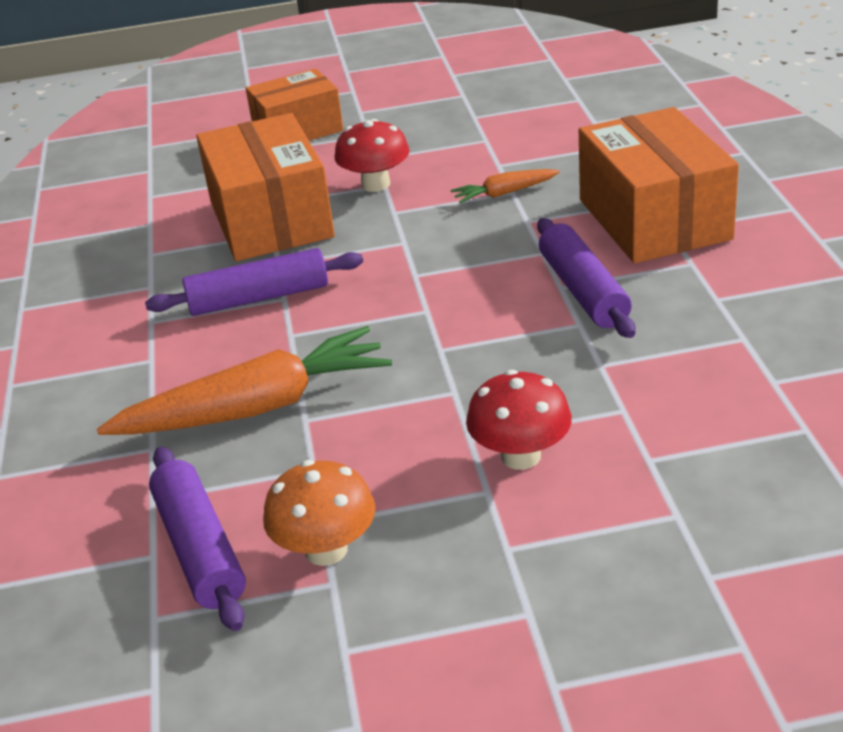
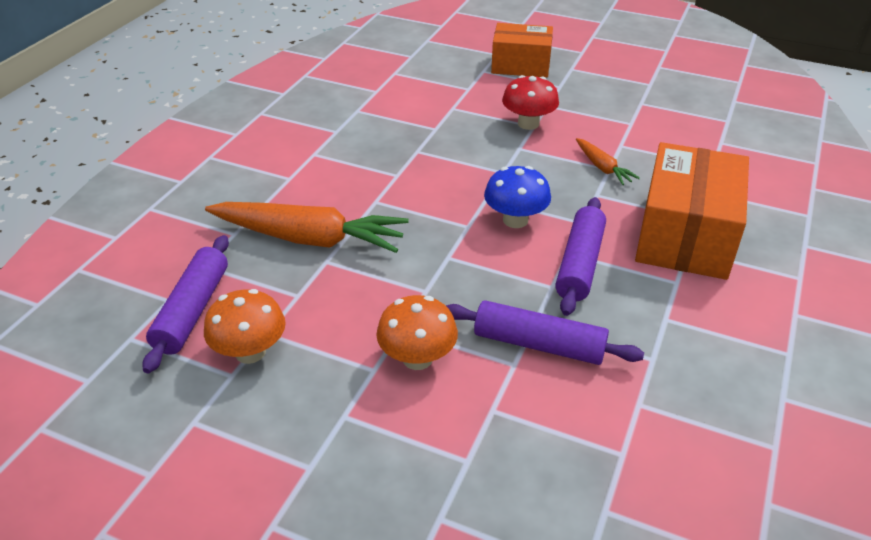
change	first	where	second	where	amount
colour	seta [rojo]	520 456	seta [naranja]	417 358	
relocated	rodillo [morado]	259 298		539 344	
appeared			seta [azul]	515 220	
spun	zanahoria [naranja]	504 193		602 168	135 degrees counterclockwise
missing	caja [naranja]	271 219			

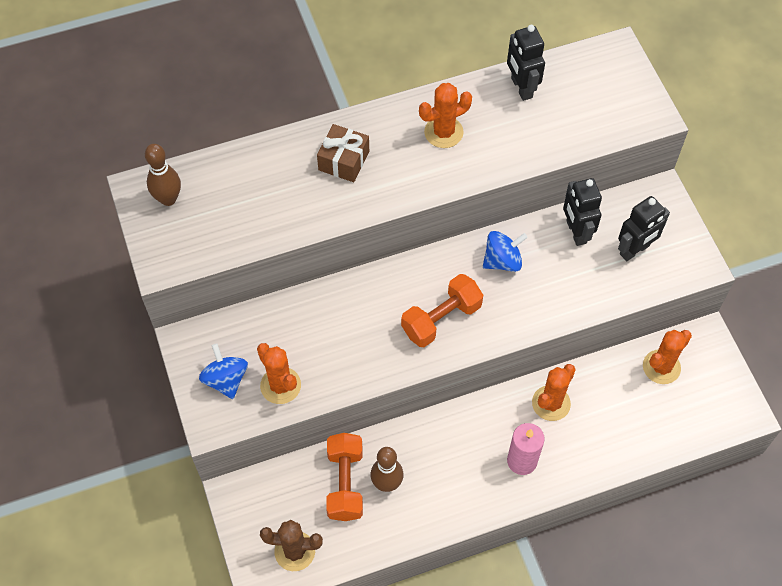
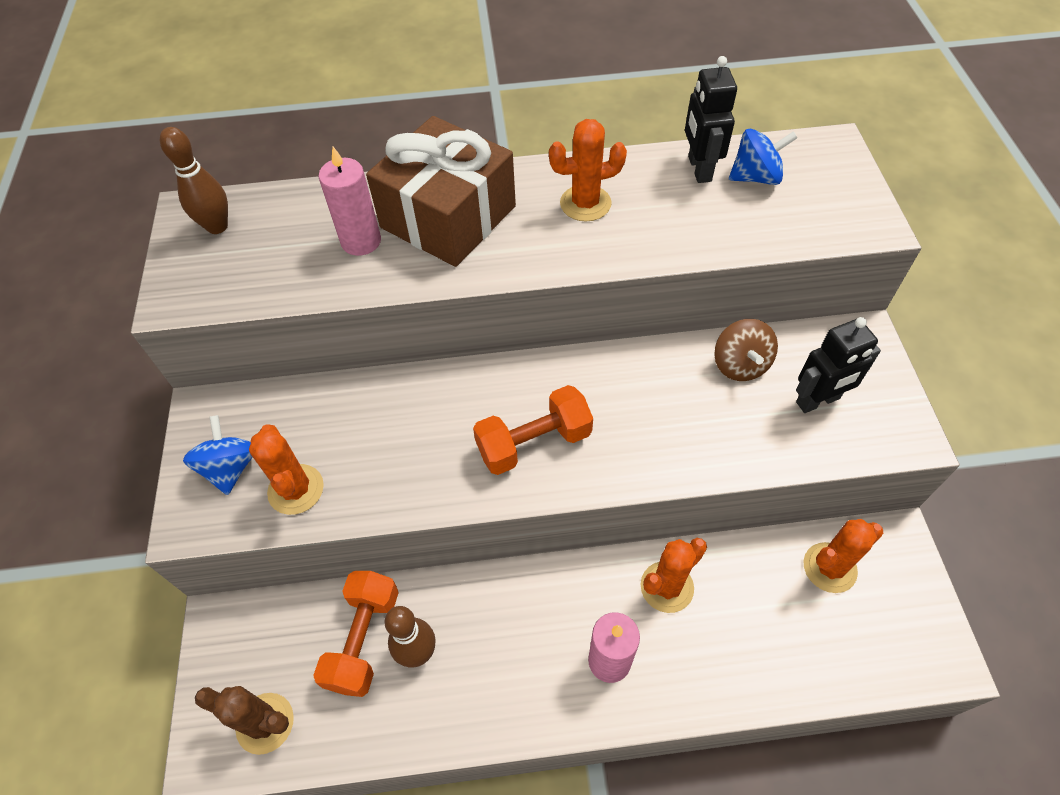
change	first	where	second	where	amount
appeared			vela [rosa]	361 241	
size	regalo [marrón]	343 161		448 217	x1.90
exchanged	robot [negro]	576 232	peonza [marrón]	740 364	
relocated	peonza [azul]	502 261		756 177	

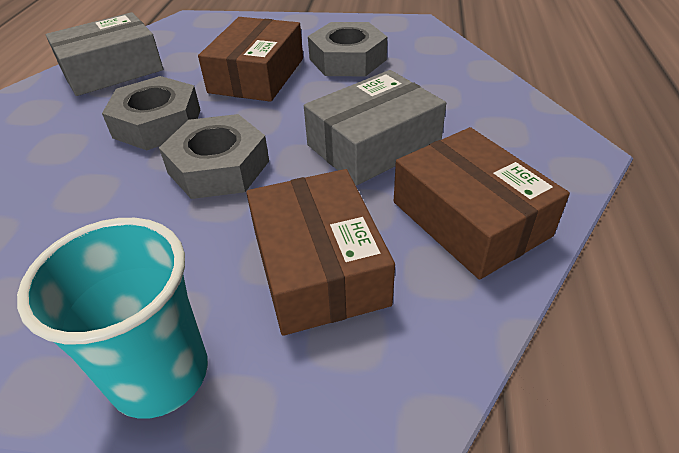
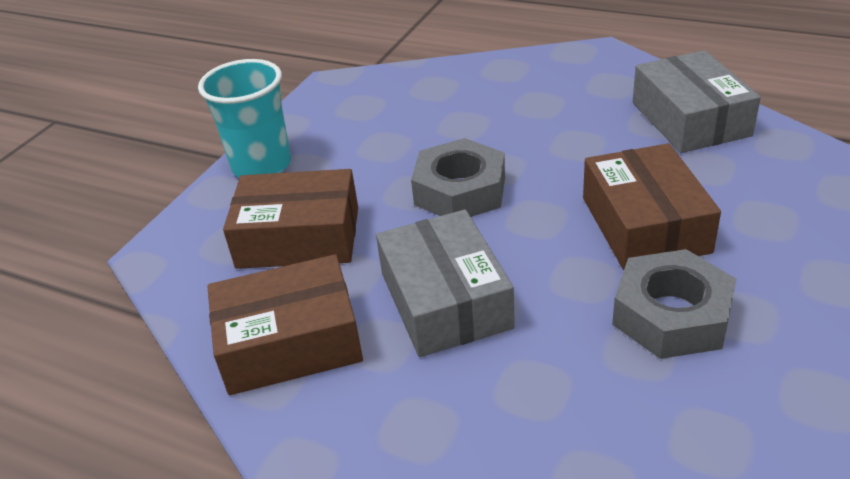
change	first	where	second	where	amount
spun	caja [marrón]	257 75		645 224	45 degrees clockwise
missing	tuerca [gris]	157 123			

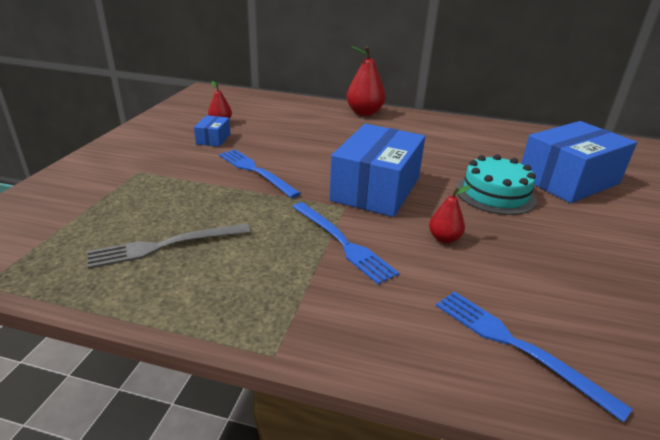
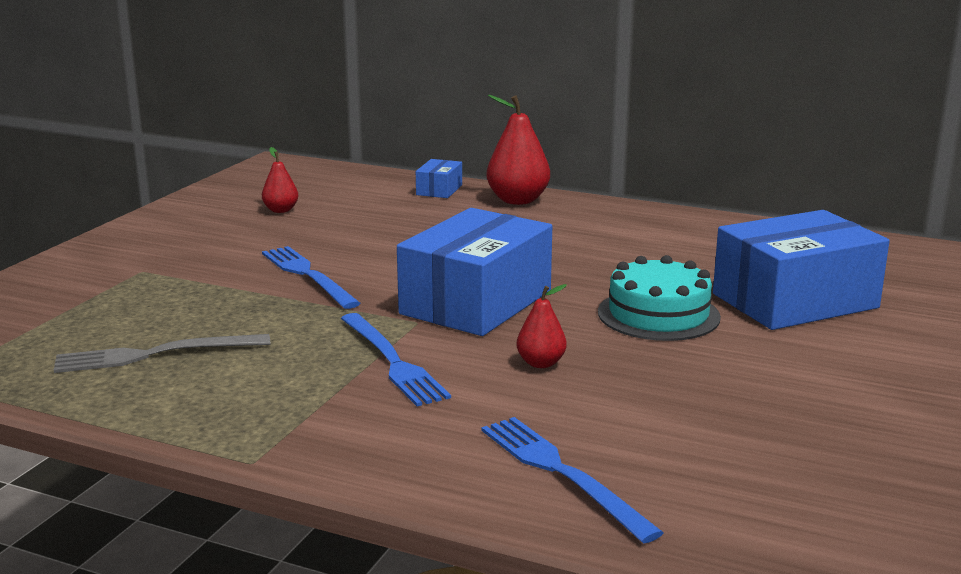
change	first	where	second	where	amount
relocated	caja [azul]	213 139		439 190	

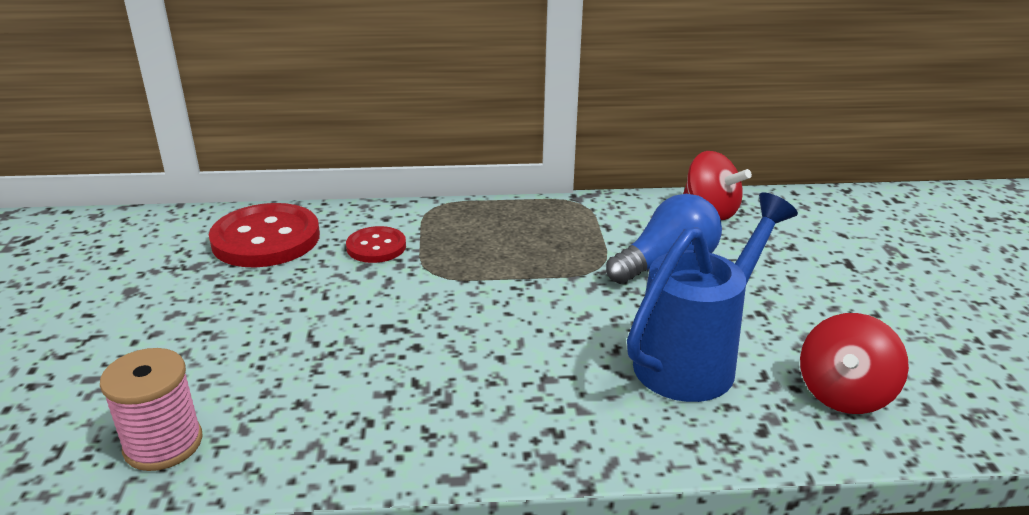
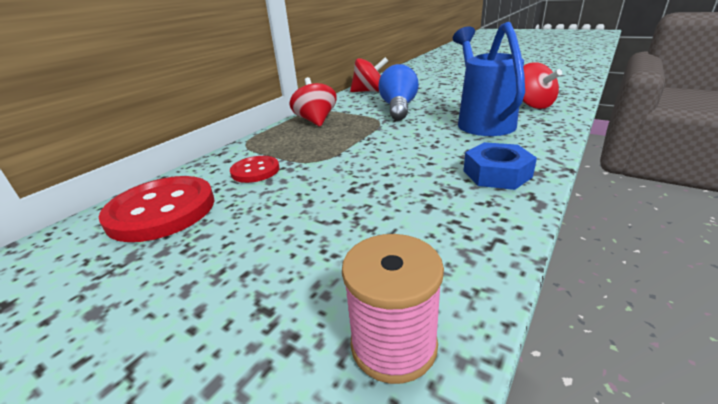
change	first	where	second	where	amount
appeared			peonza [rojo]	316 121	
appeared			tuerca [azul]	497 174	

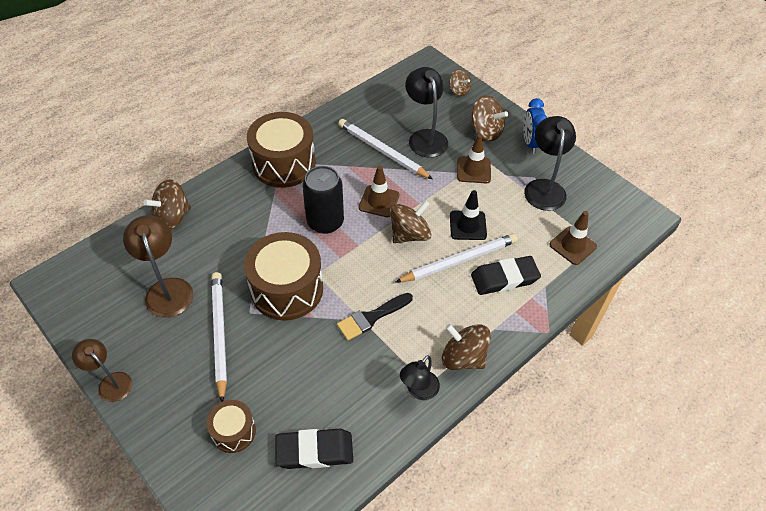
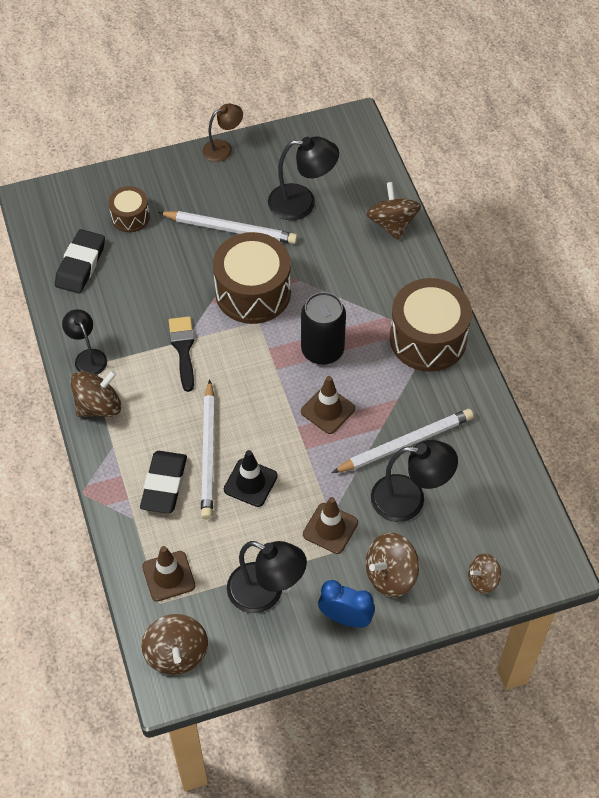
change	first	where	second	where	amount
relocated	peonza [marrón]	409 234		176 653	
colour	lámpara [marrón]	167 289	lámpara [negro]	302 202	

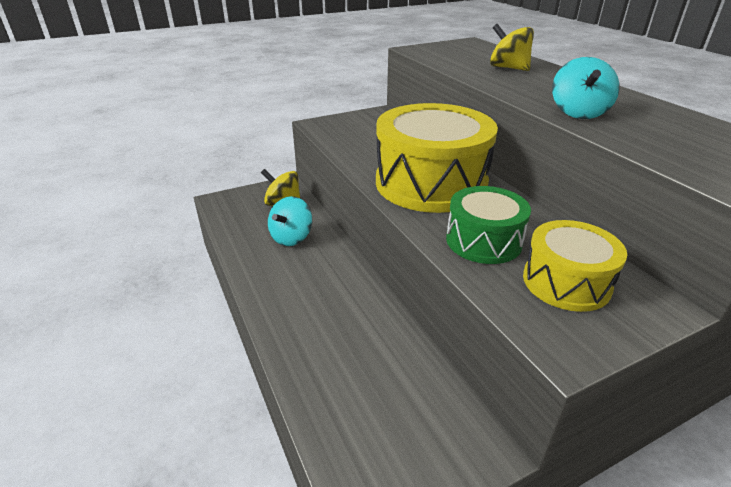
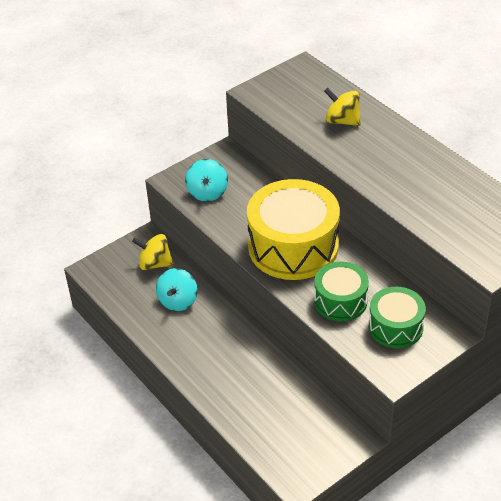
change	first	where	second	where	amount
relocated	peonza [turquesa]	578 113		207 192	
colour	tambor [amarillo]	566 282	tambor [verde]	395 327	

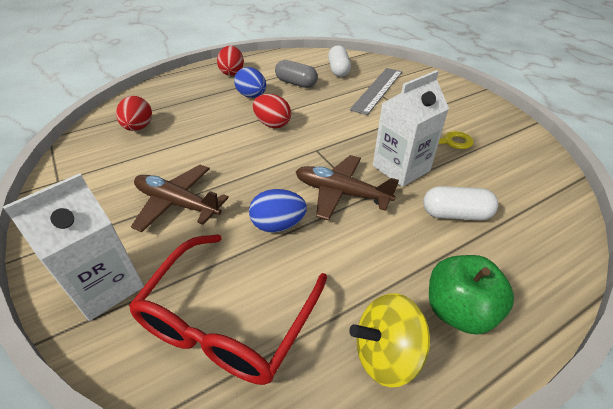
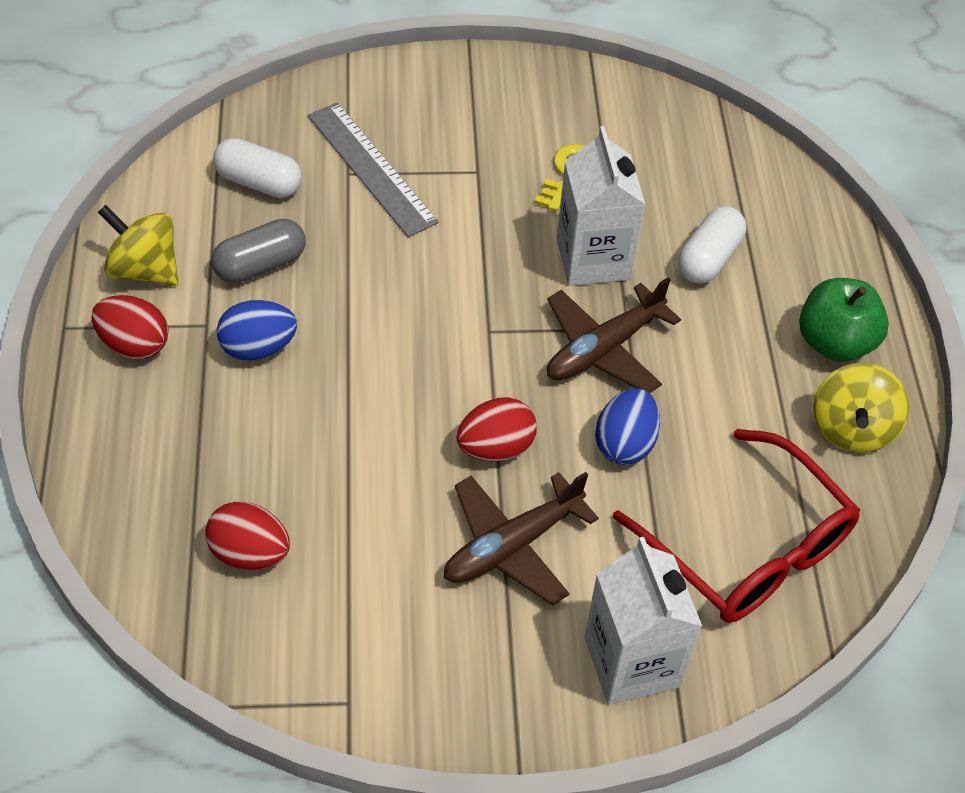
change	first	where	second	where	amount
appeared			peonza [amarillo]	144 269	
relocated	huevo [rojo]	272 124		495 448	

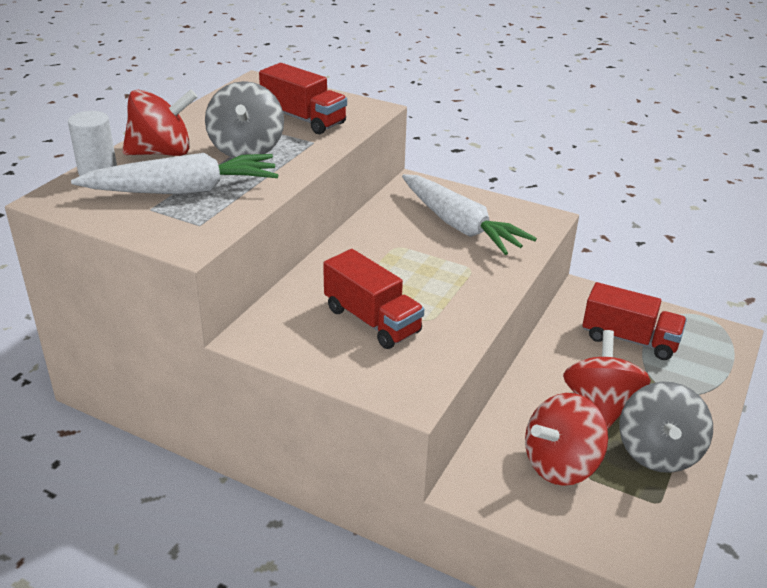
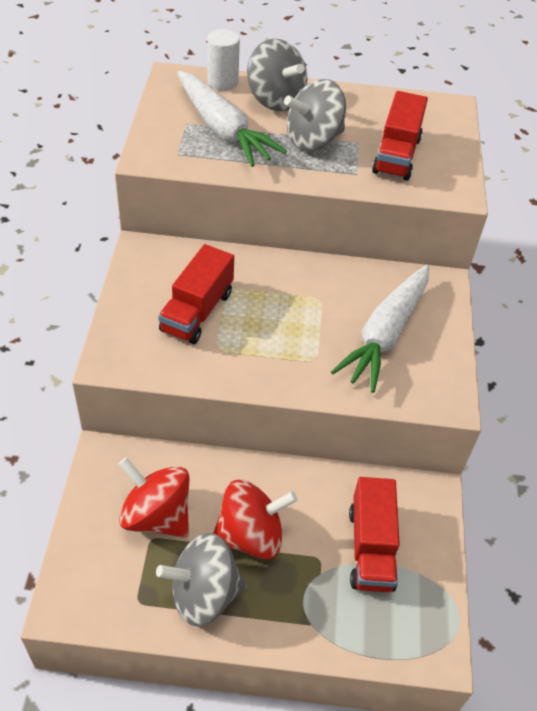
change	first	where	second	where	amount
colour	peonza [rojo]	162 153	peonza [gris]	275 100	

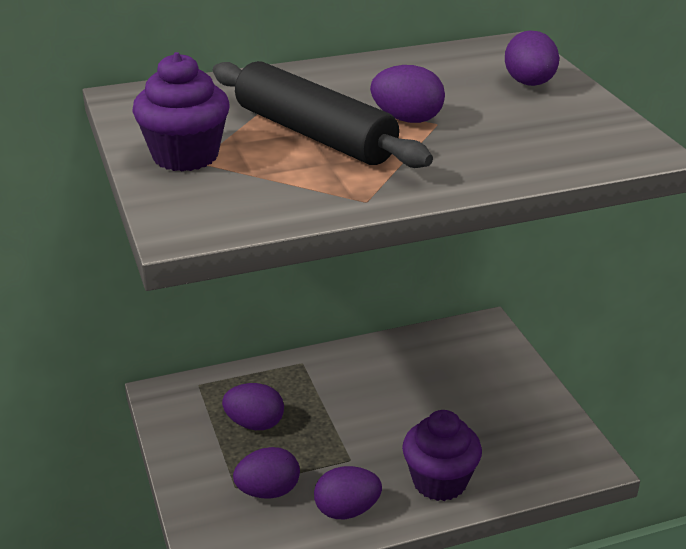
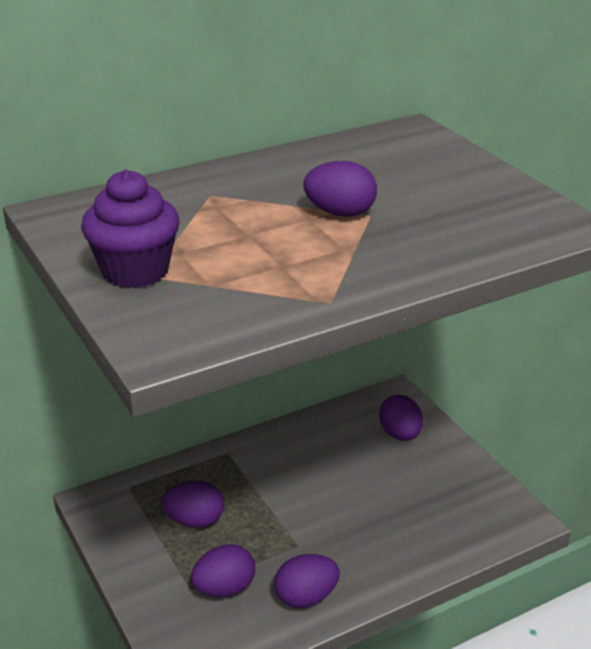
change	first	where	second	where	amount
relocated	huevo [morado]	529 84		400 434	
missing	rodillo [negro]	313 134			
missing	magdalena [morado]	439 481			

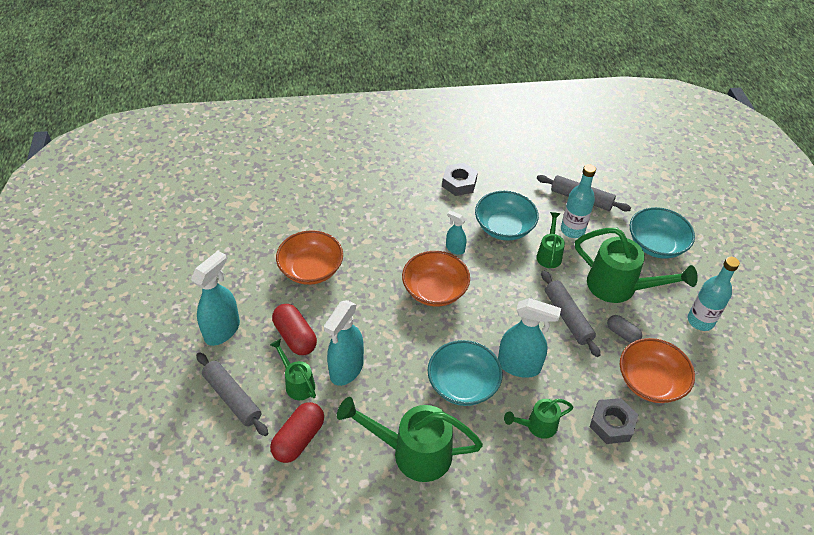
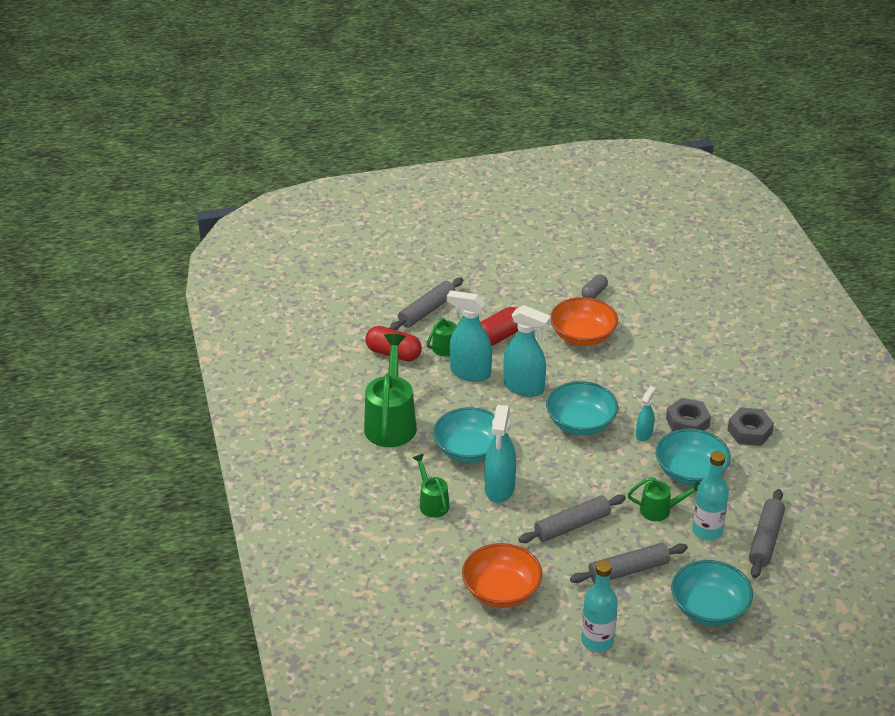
change	first	where	second	where	amount
relocated	pulverizador [turquesa]	222 330		524 387	
colour	cuenco [naranja]	435 290	cuenco [turquesa]	581 423	
exchanged	regadera [verde]	619 287	rodillo [gris]	628 570	
relocated	cápsula [gris]	622 334		594 293	
relocated	tuerca [gris]	612 424		687 422	

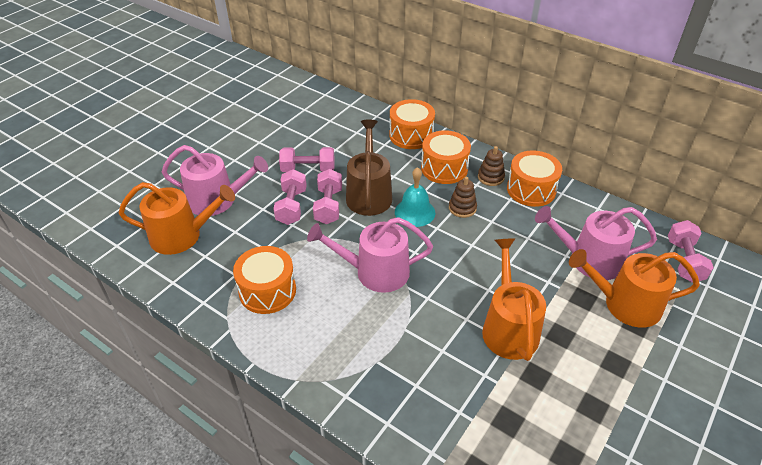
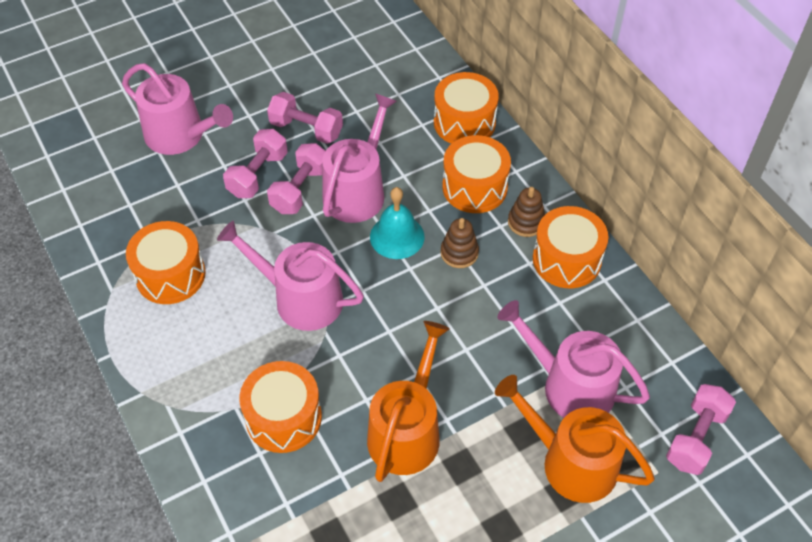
change	first	where	second	where	amount
appeared			tambor [naranja]	283 417	
colour	regadera [marrón]	369 194	regadera [rosa]	357 191	
missing	regadera [naranja]	182 236			

